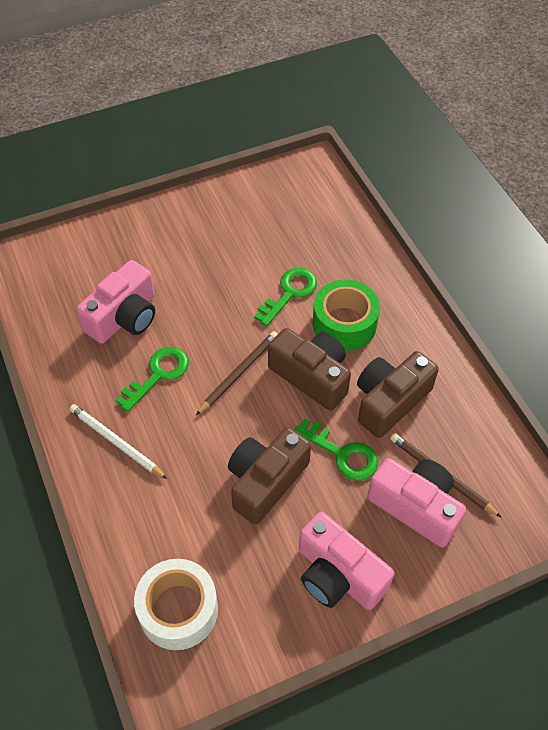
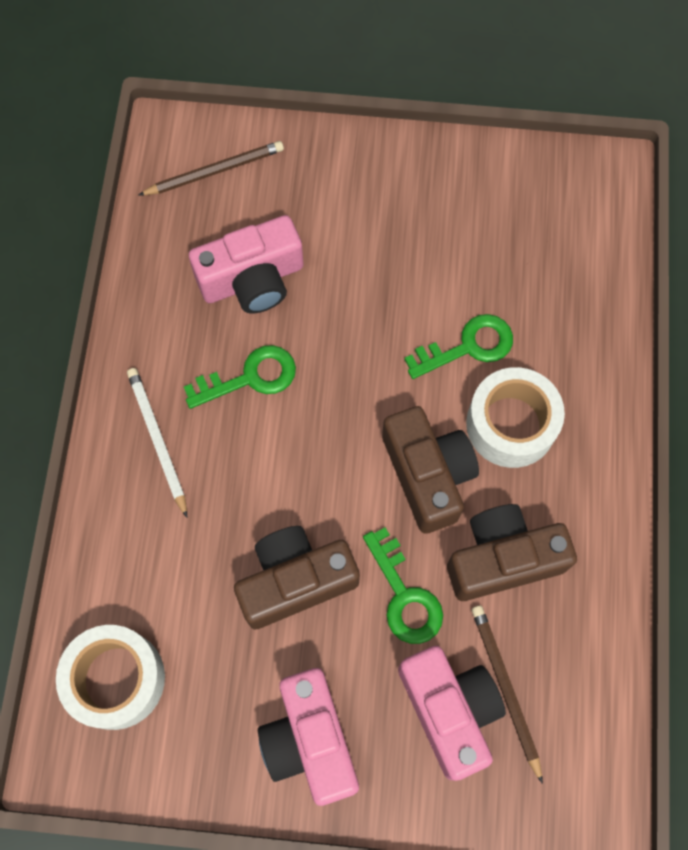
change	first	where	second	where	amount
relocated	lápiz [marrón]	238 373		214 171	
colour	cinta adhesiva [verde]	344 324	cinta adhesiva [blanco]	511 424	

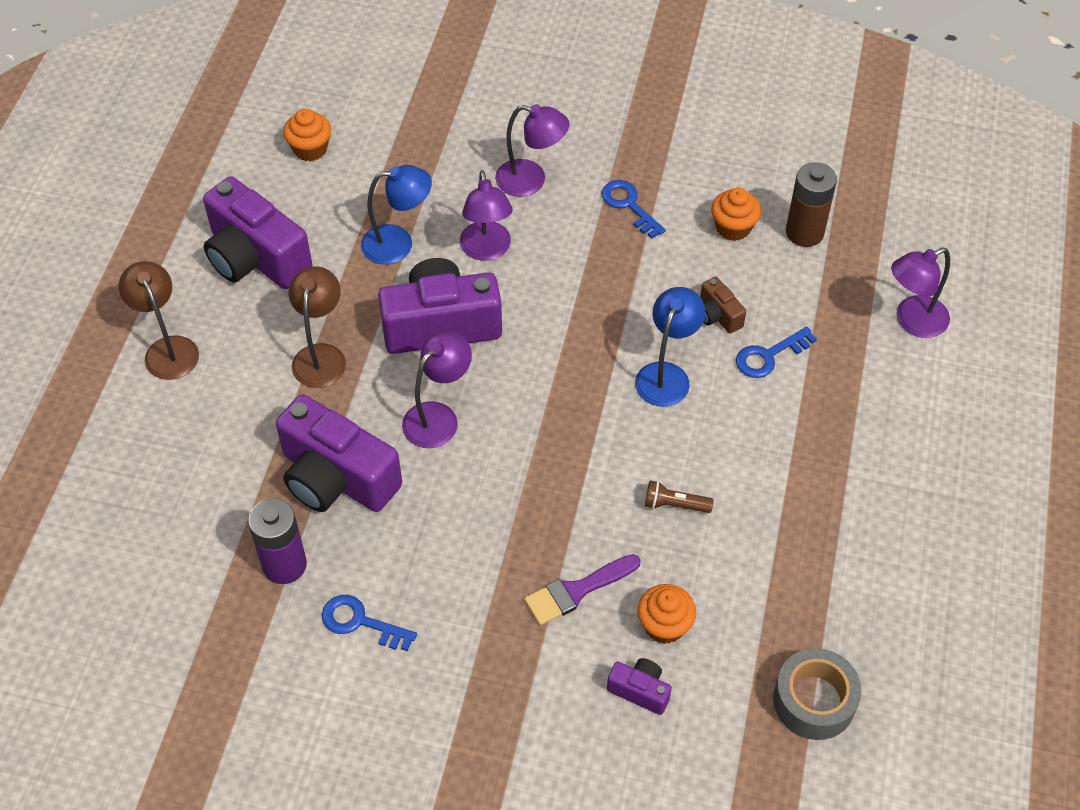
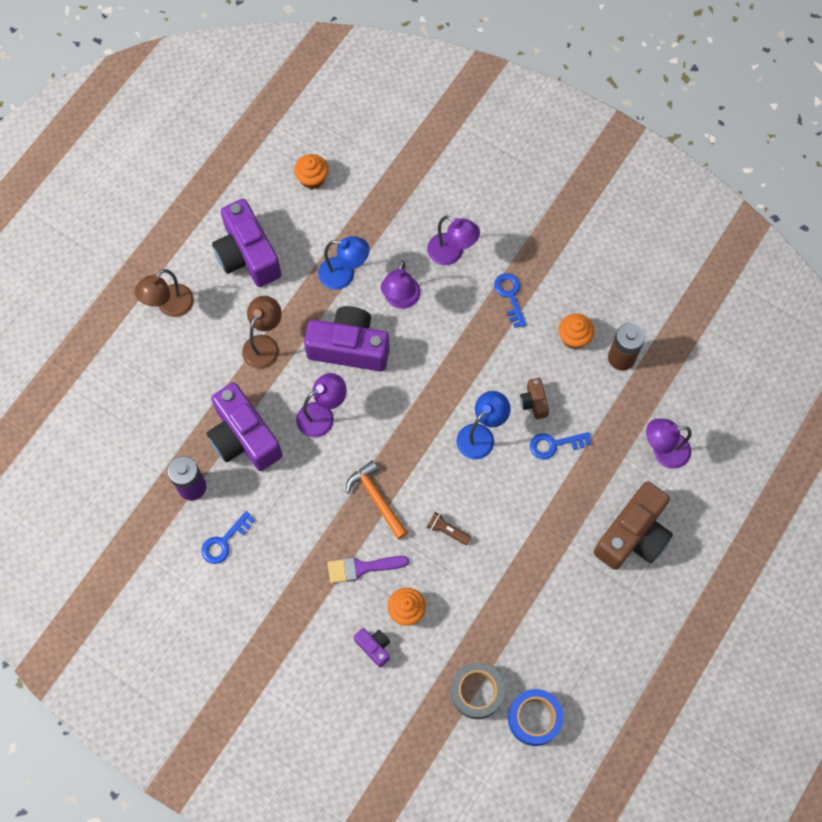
change	first	where	second	where	amount
spun	lámpara [marrón]	168 349		170 306	135 degrees counterclockwise
spun	llave [azul]	360 622		224 541	90 degrees counterclockwise
appeared			martillo [naranja]	376 499	
appeared			cinta adhesiva [azul]	534 718	
appeared			cámara [marrón]	633 535	

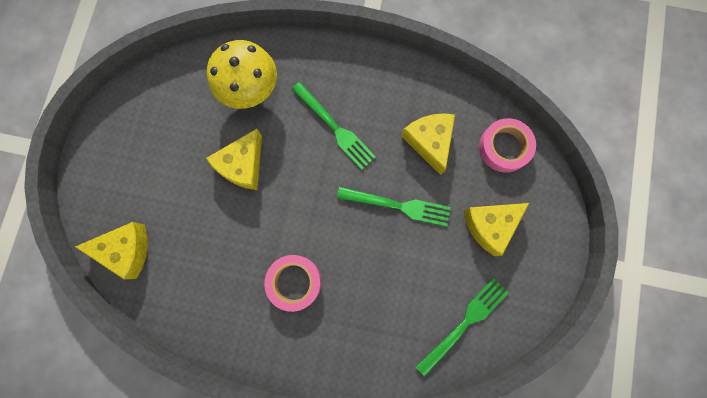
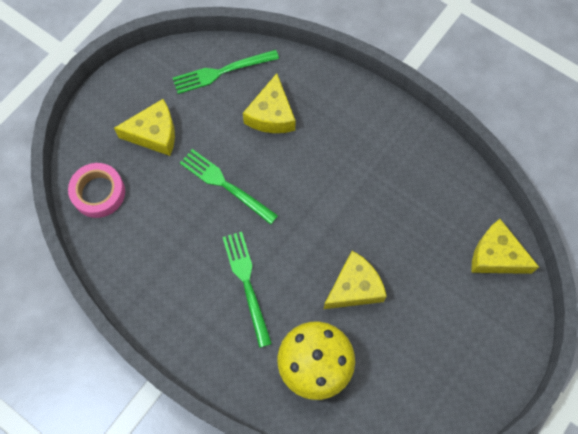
change	first	where	second	where	amount
relocated	queso [amarillo]	429 142		271 114	
missing	cinta adhesiva [rosa]	294 282			

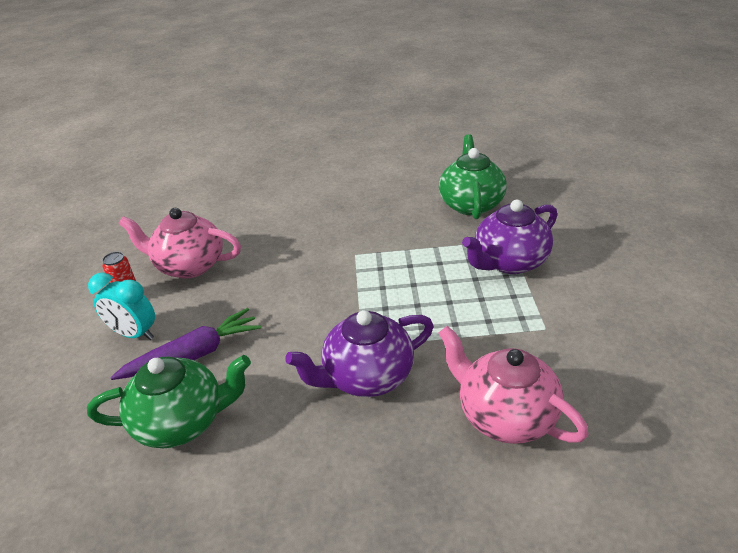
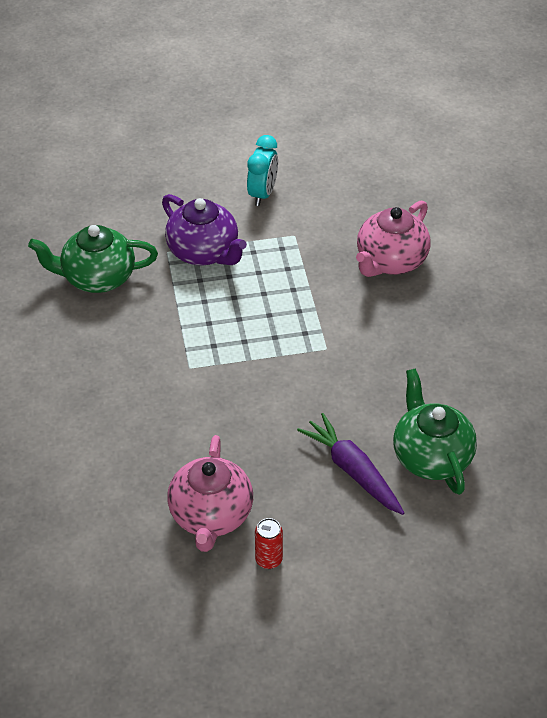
change	first	where	second	where	amount
relocated	despertador [turquesa]	134 334		262 194	
missing	tetera [morado]	367 377			

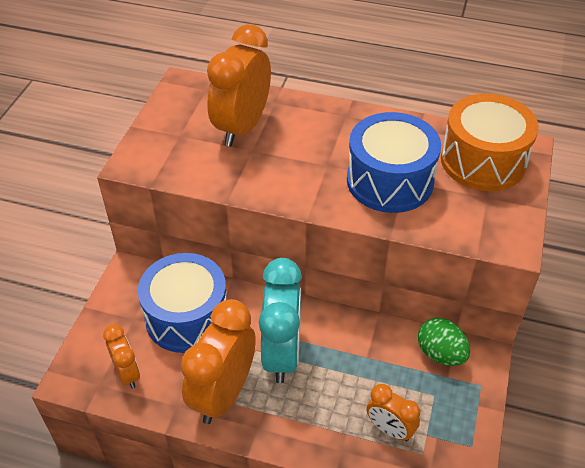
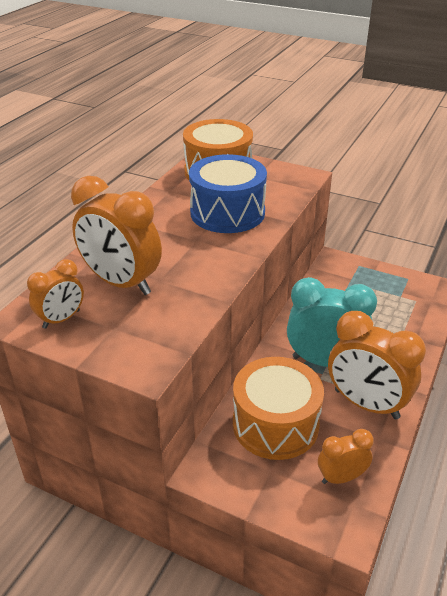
change	first	where	second	where	amount
relocated	despertador [naranja]	390 429		61 319	
colour	tambor [azul]	187 317	tambor [naranja]	275 424	
missing	huevo [verde]	440 354			

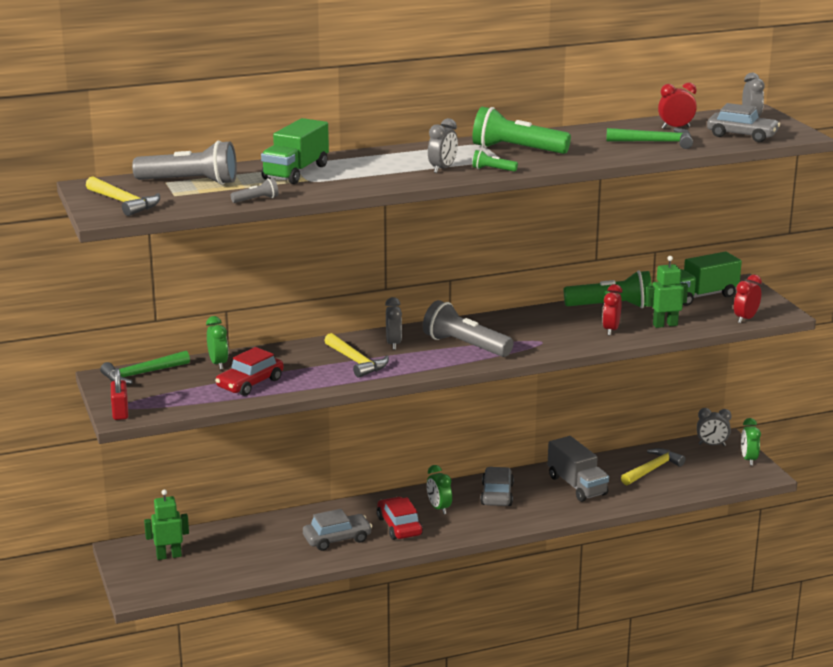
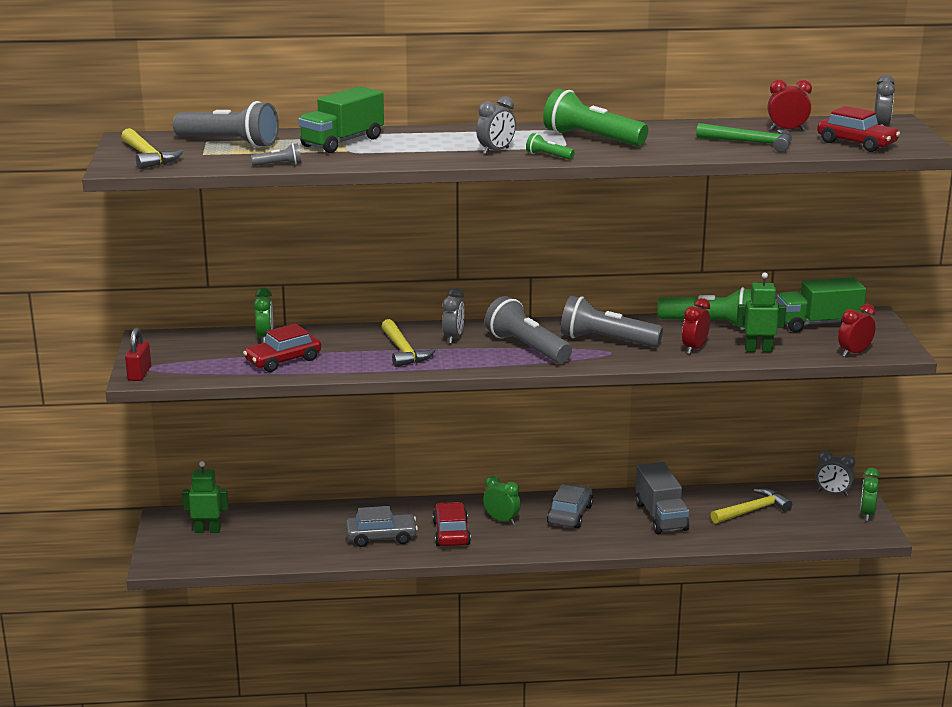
change	first	where	second	where	amount
spun	despertador [verde]	439 508		501 520	135 degrees clockwise
appeared			lámpara de mano [gris]	606 341	
colour	coche [gris]	742 135	coche [rojo]	856 143	
missing	martillo [verde]	142 374			

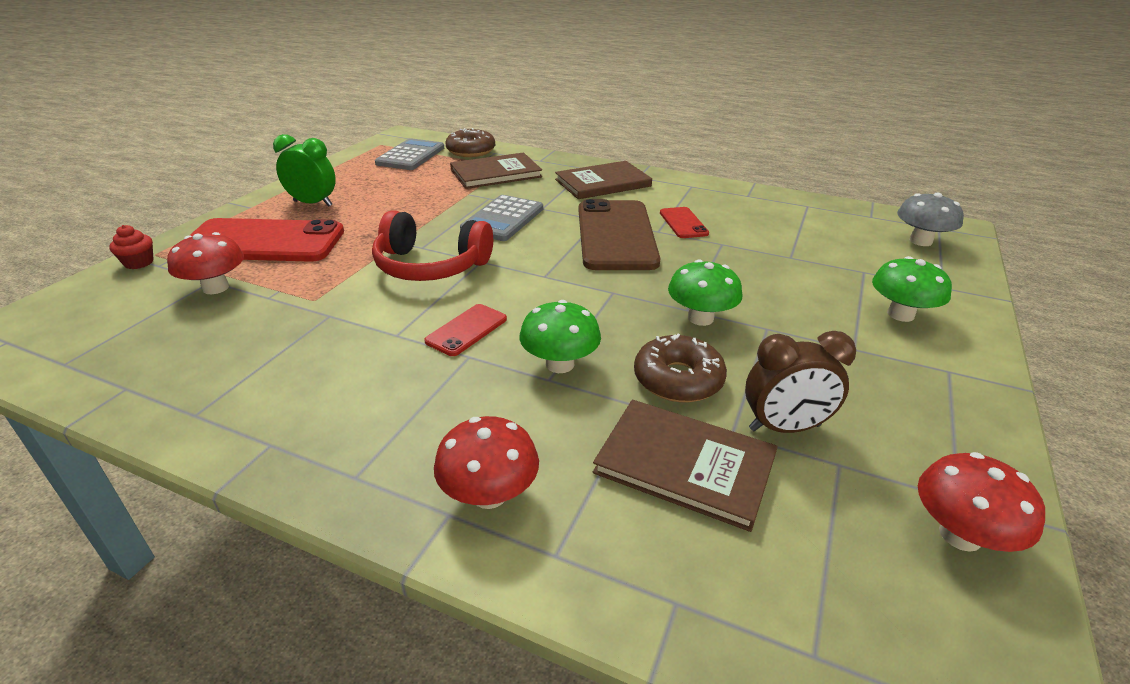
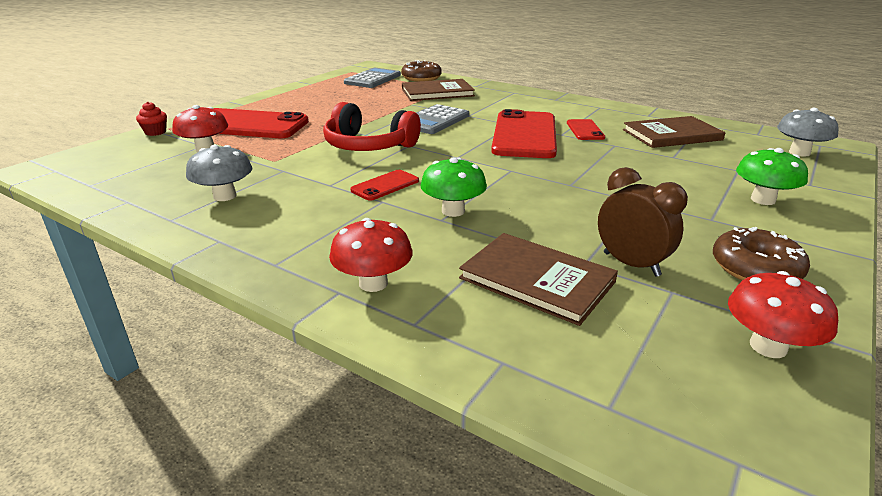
change	first	where	second	where	amount
appeared			seta [gris]	225 196	
colour	móvil [marrón]	616 235	móvil [rojo]	524 135	
spun	despertador [marrón]	784 427		631 264	135 degrees counterclockwise
relocated	libro [marrón]	603 183		672 135	
relocated	rosquilla [marrón]	678 379		755 268	
missing	despertador [verde]	313 203			
missing	seta [verde]	700 318			

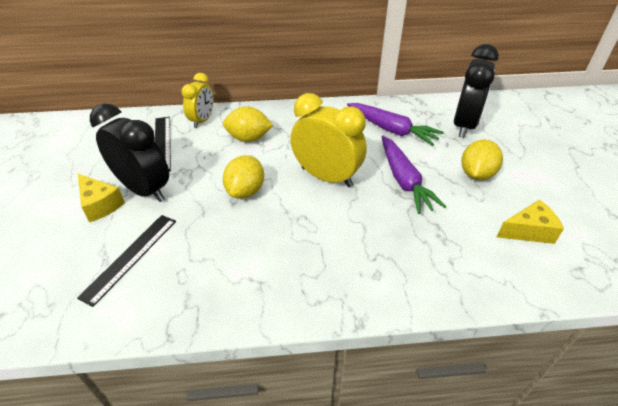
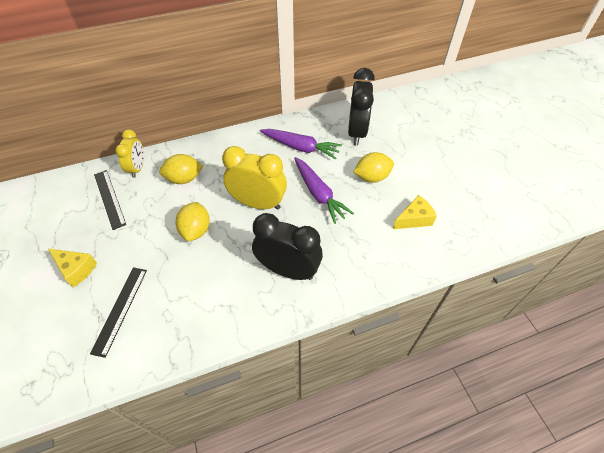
change	first	where	second	where	amount
relocated	despertador [negro]	144 189		288 270	
spun	limón [amarillo]	476 174		372 177	60 degrees clockwise

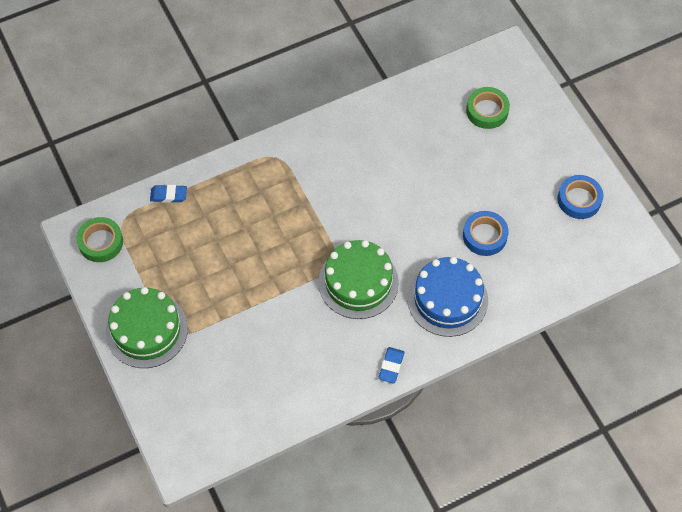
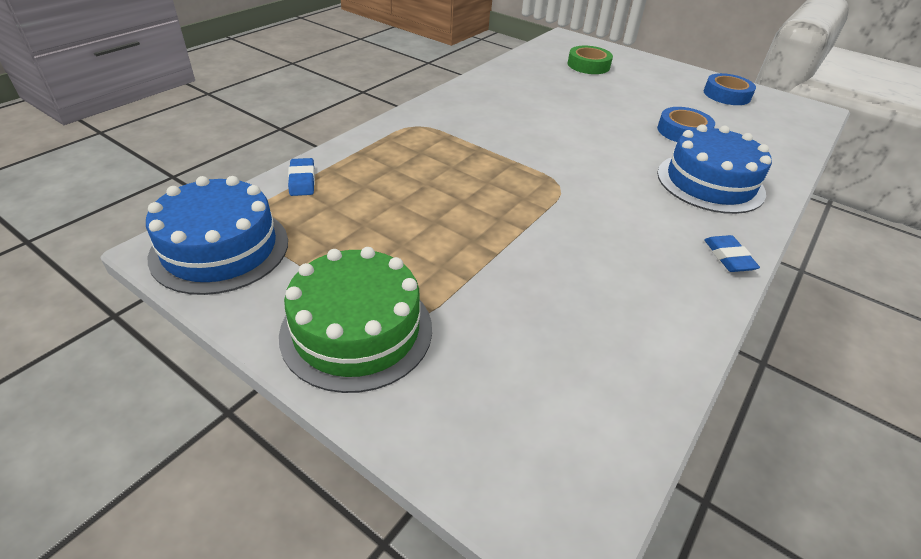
change	first	where	second	where	amount
exchanged	cinta adhesiva [verde]	101 242	tarta [azul]	220 248	
spun	goma de borrar [azul]	168 195		302 180	75 degrees counterclockwise
missing	tarta [verde]	358 282			

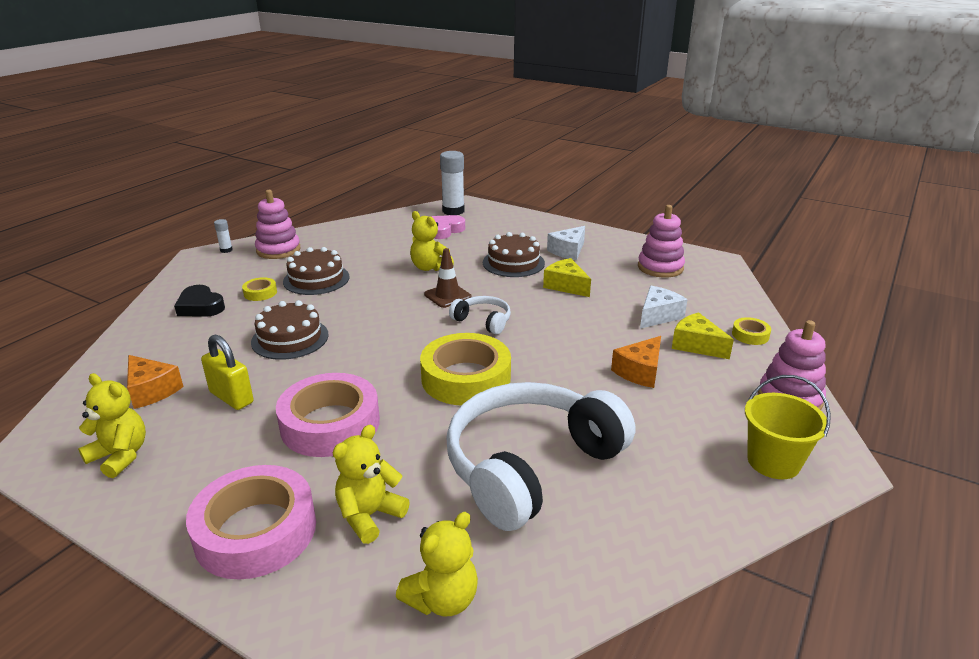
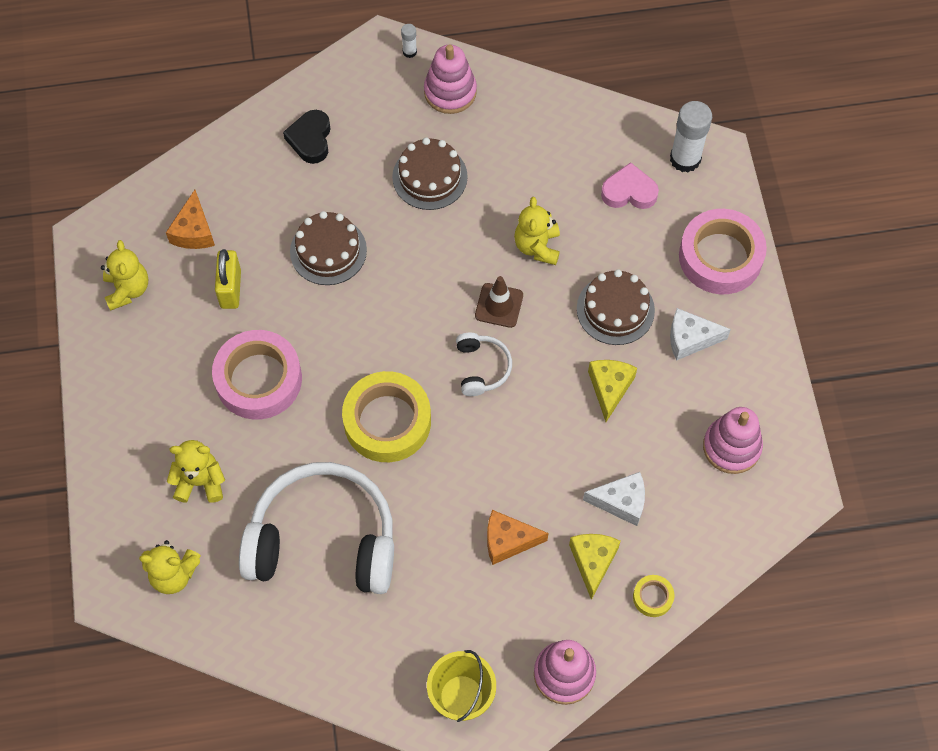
change	first	where	second	where	amount
relocated	cinta adhesiva [rosa]	256 531		720 257	
missing	cinta adhesiva [amarillo]	260 293			

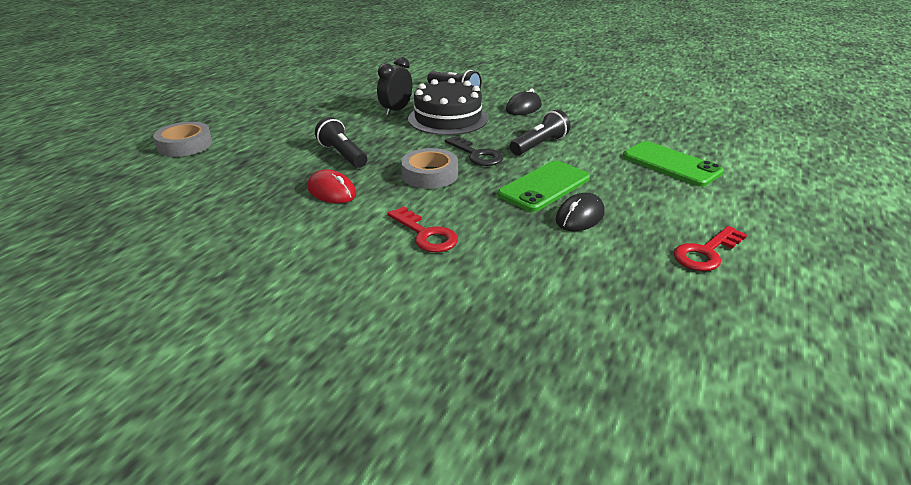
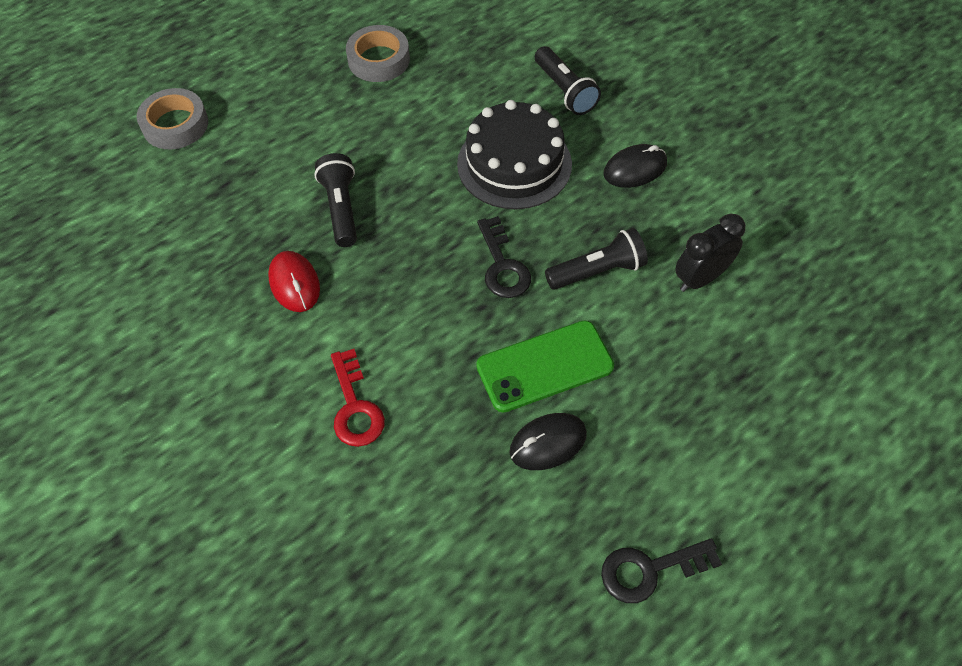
change	first	where	second	where	amount
relocated	cinta adhesiva [gris]	430 174		379 60	
colour	llave [rojo]	706 253	llave [negro]	650 570	
relocated	despertador [negro]	396 110		700 278	
missing	móvil [verde]	671 164			

